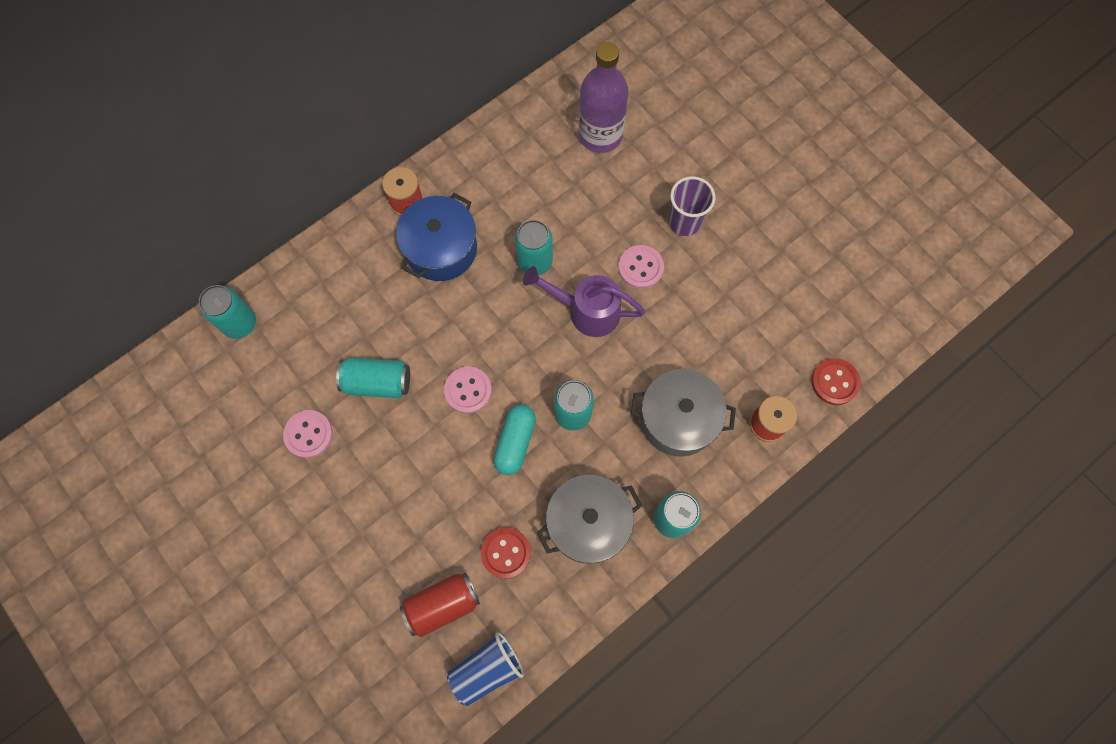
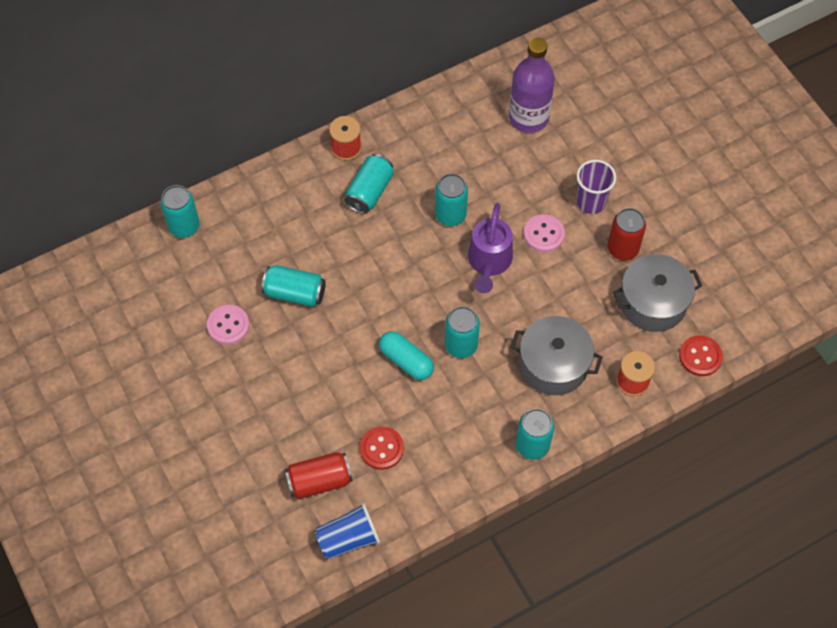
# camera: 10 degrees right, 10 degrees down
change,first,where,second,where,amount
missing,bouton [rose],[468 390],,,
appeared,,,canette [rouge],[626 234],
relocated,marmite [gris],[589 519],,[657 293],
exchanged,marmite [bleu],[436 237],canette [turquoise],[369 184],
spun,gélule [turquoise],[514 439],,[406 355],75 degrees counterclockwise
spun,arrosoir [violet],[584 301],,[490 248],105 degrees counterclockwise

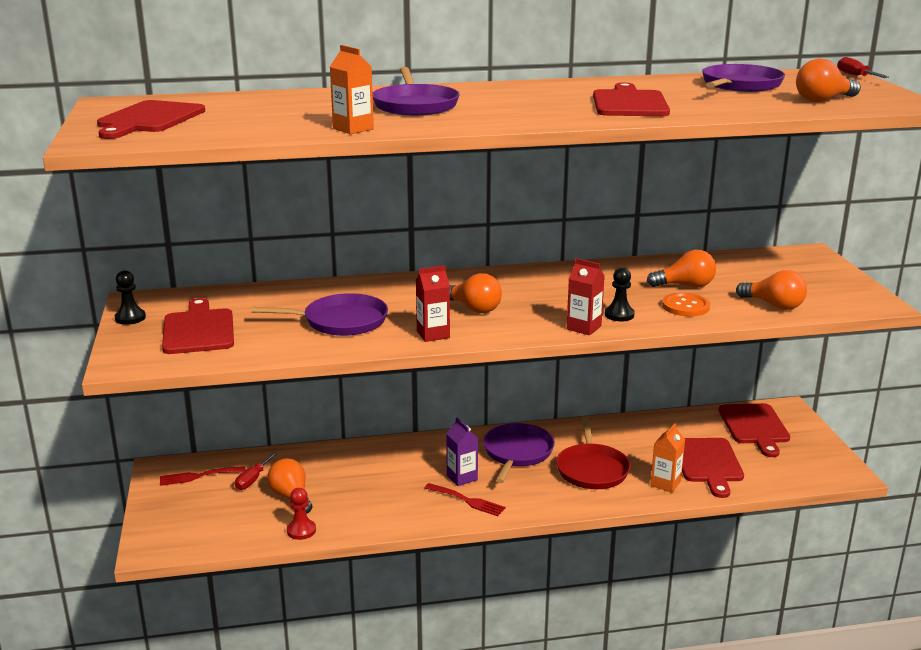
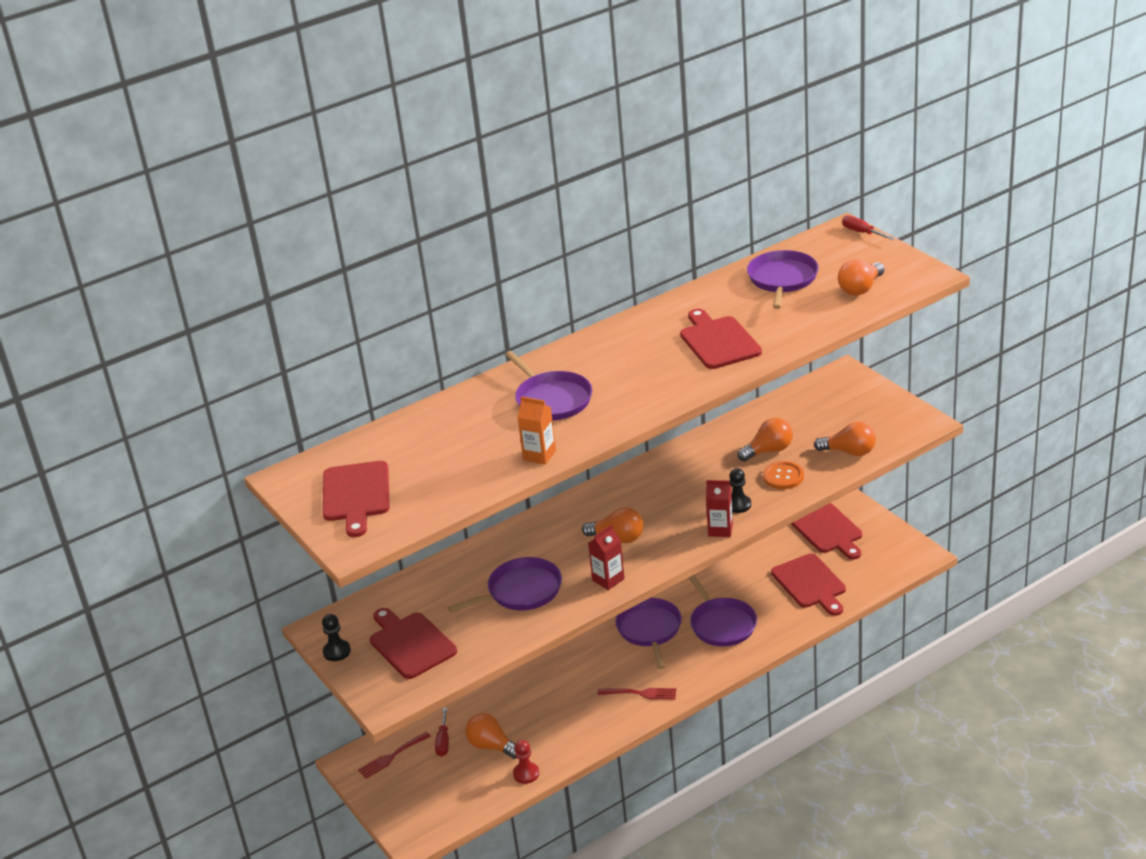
# camera: 20 degrees left, 10 degrees up
change,first,where,second,where,amount
missing,brique de lait [violet],[462 452],,,
missing,brique de lait [orange],[667 458],,,
colour,poêle [rouge],[593 452],poêle [violet],[723 611],

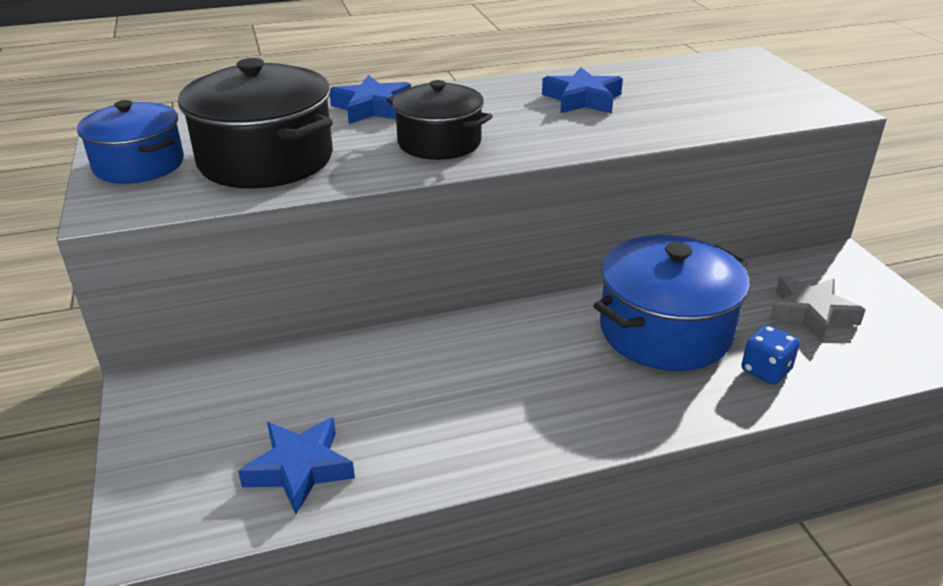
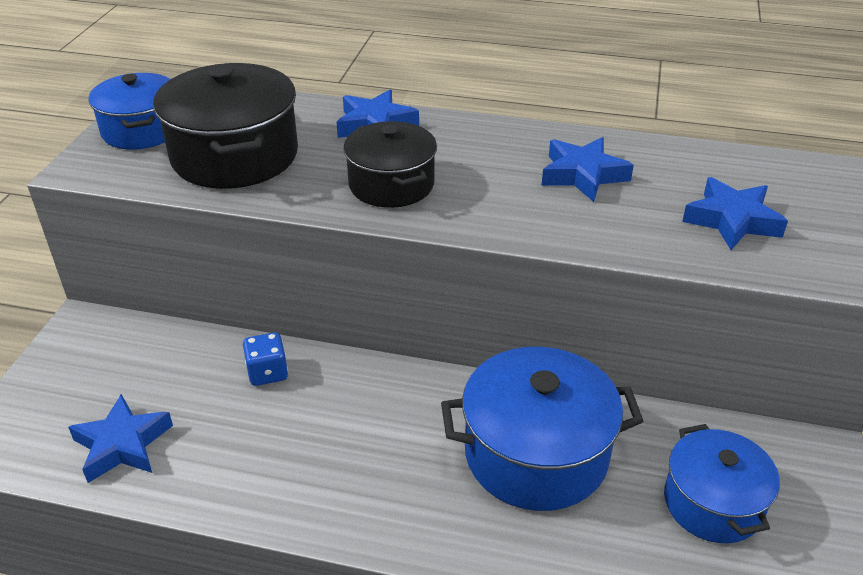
# camera: 30 degrees right, 5 degrees up
change,first,where,second,where,amount
appeared,,,étoile [bleu],[735 213],
relocated,dé [bleu],[770 355],,[265 359],
exchanged,étoile [gris],[817 309],marmite [bleu],[722 483],

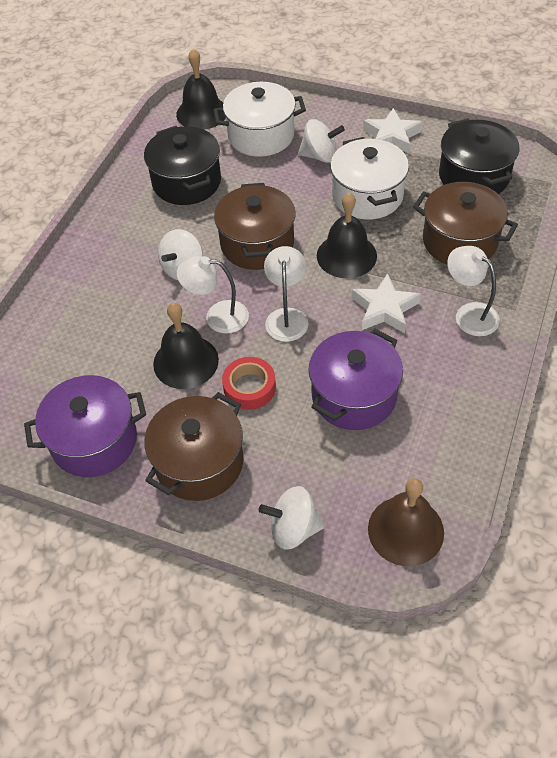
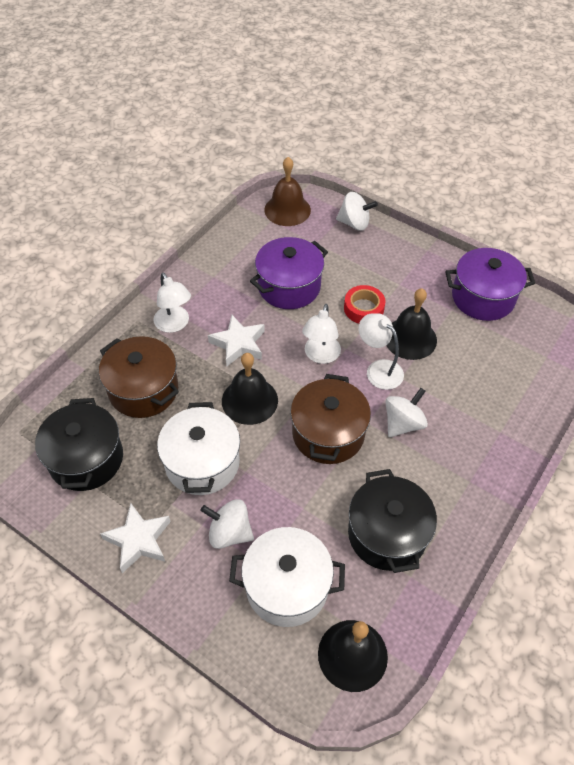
# camera: 170 degrees left, 0 degrees up
change,first,where,second,where,amount
missing,marmite [marron],[193 446],,,
spun,lampe [blanc],[213 295],,[381 351],150 degrees counterclockwise

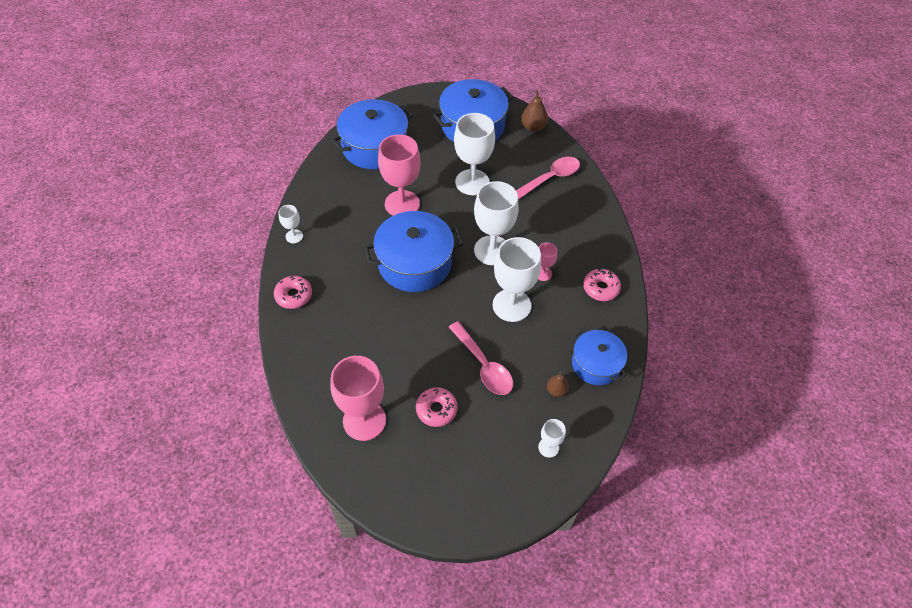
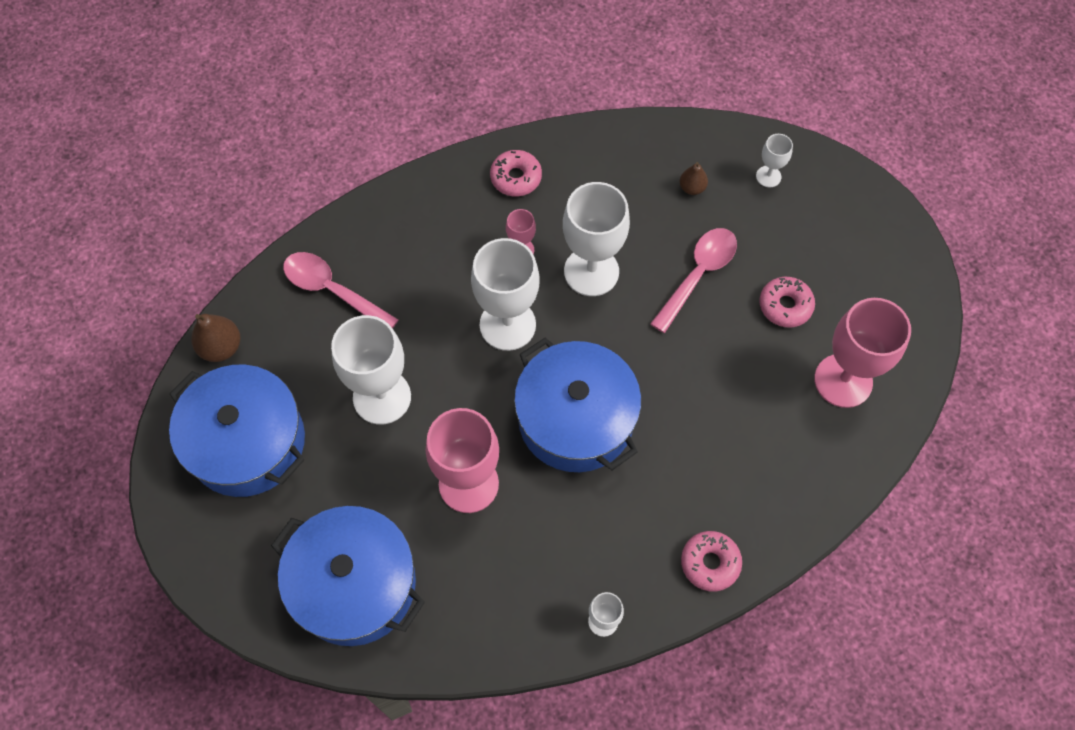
# camera: 110 degrees left, 10 degrees up
change,first,where,second,where,amount
missing,marmite [bleu],[599 357],,,

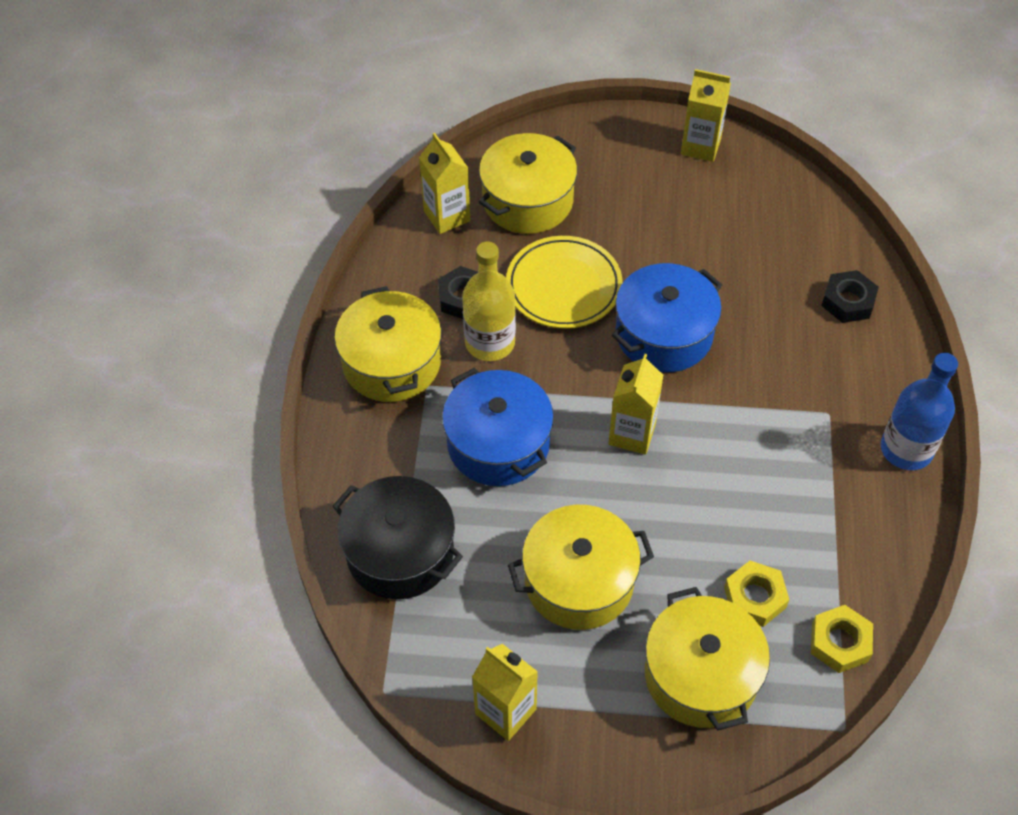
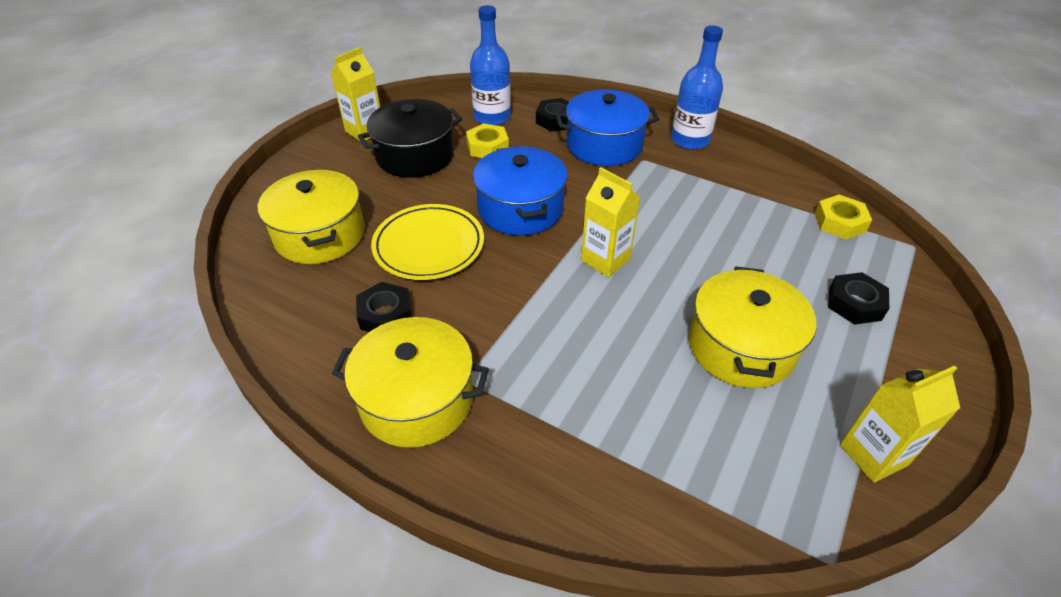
# camera: 65 degrees left, 10 degrees down
change,first,where,second,where,amount
missing,brique de lait [jaune],[444 183],,,
missing,bouteille [jaune],[489 301],,,
appeared,,,bouteille [bleu],[490 65],
relocated,marmite [noir],[397 537],,[410 138],
relocated,marmite [bleu],[498 427],,[607 127],
relocated,écrou [jaune],[756 594],,[487 140],
exchanged,marmite [jaune],[707 658],écrou [noir],[858 298],

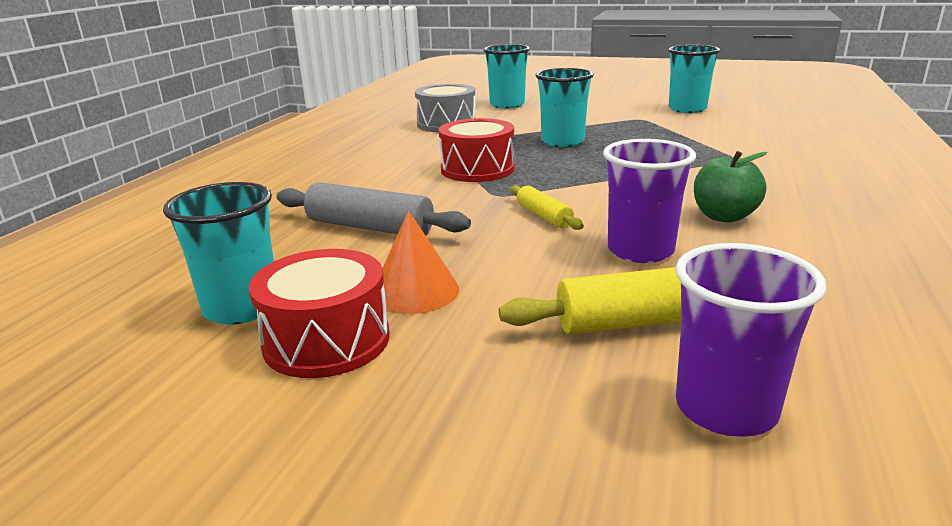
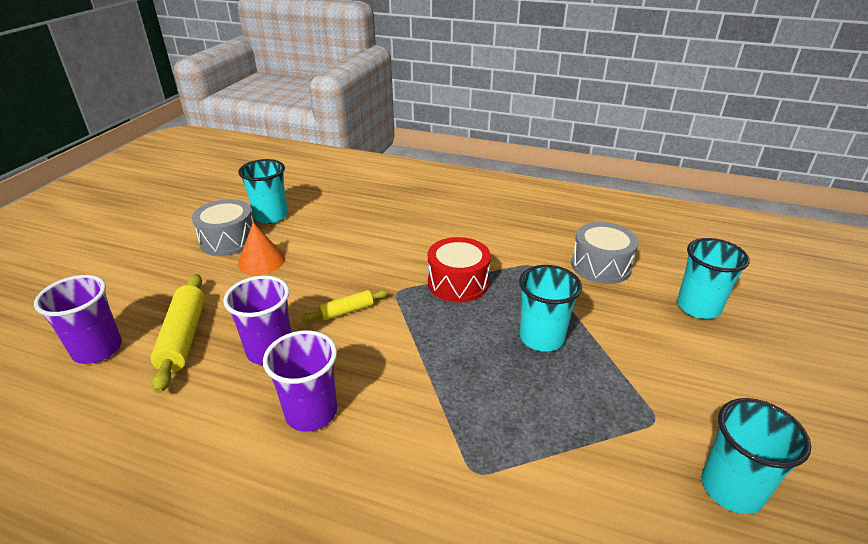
# camera: 90 degrees right, 10 degrees up
change,first,where,second,where,amount
missing,rouleau à pâtisserie [gris],[373 209],,,
exchanged,pomme [vert],[731 187],gobelet [violet],[300 381],
colour,tambour [rouge],[319 313],tambour [gris],[223 227],

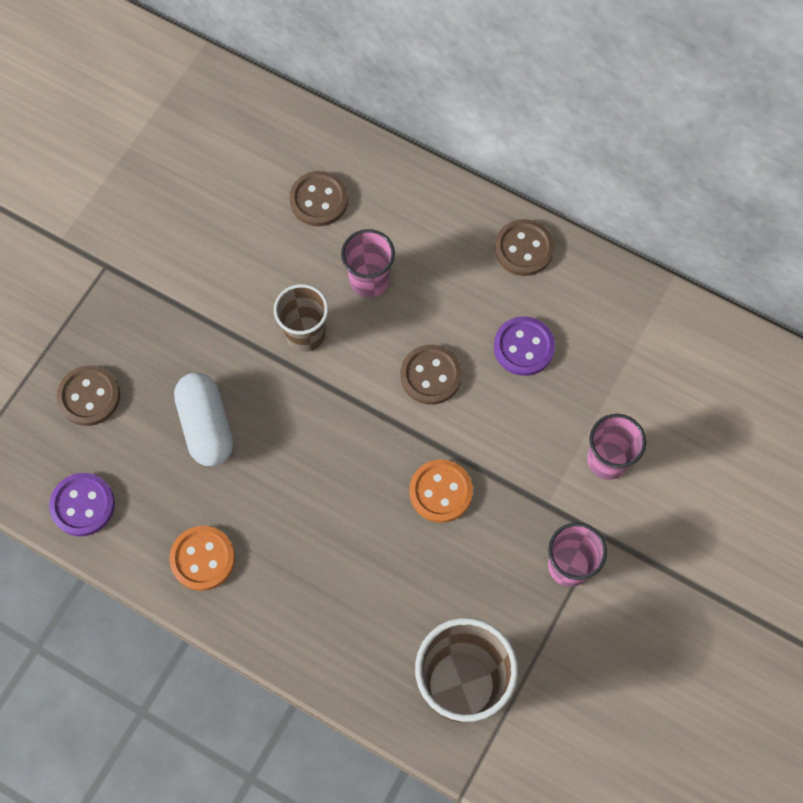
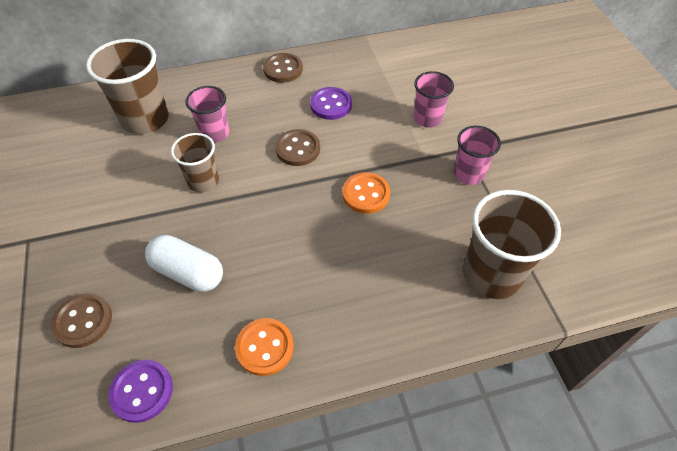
# camera: 45 degrees left, 15 degrees down
change,first,where,second,where,amount
exchanged,bouton [marron],[318 198],gobelet [marron],[127 86],

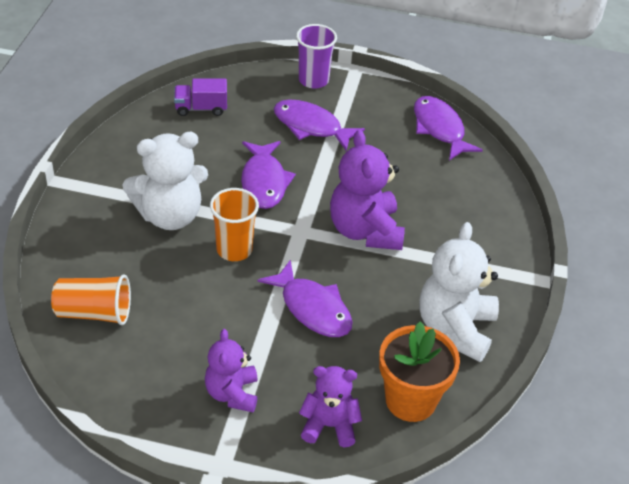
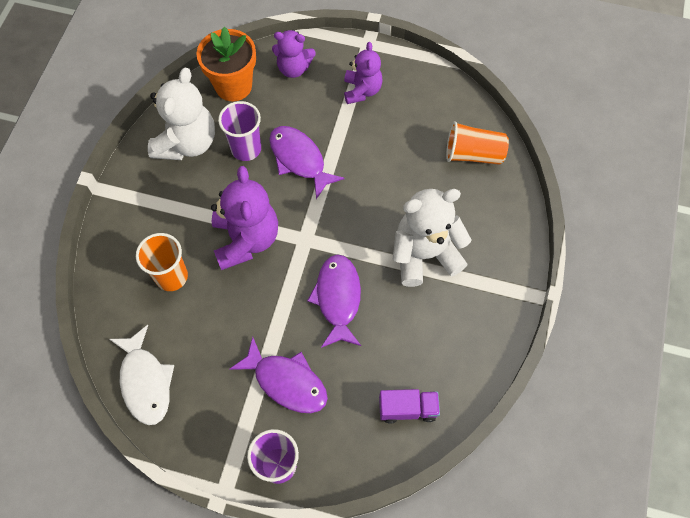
# camera: 175 degrees left, 20 degrees up
change,first,where,second,where,amount
appeared,,,gobelet [violet],[239 131],
relocated,gobelet [orange],[234 224],,[162 262],
colour,poisson [violet],[448 128],poisson [blanc],[141 375],

